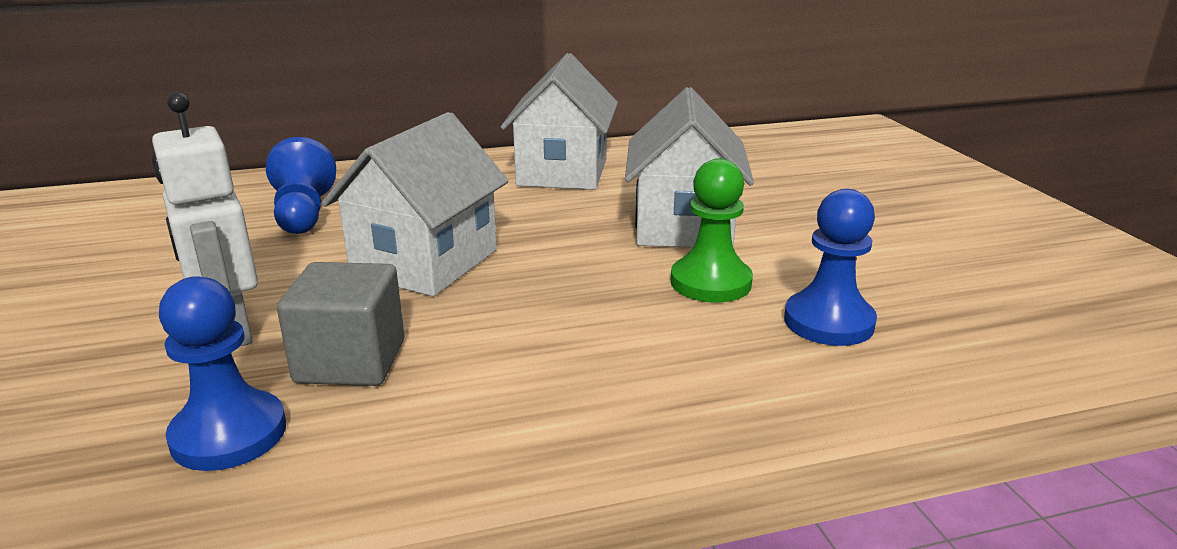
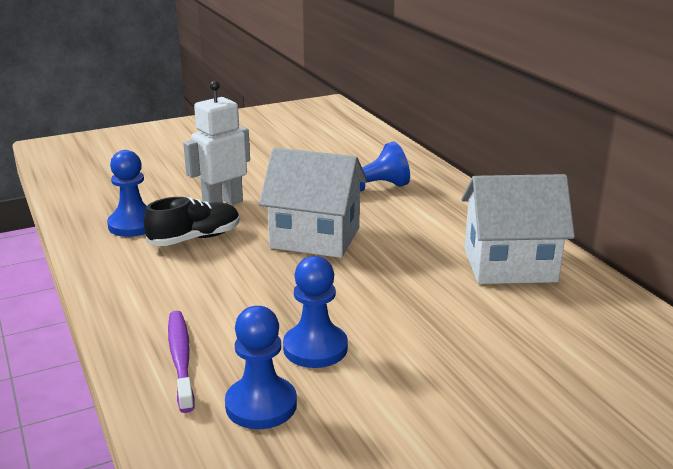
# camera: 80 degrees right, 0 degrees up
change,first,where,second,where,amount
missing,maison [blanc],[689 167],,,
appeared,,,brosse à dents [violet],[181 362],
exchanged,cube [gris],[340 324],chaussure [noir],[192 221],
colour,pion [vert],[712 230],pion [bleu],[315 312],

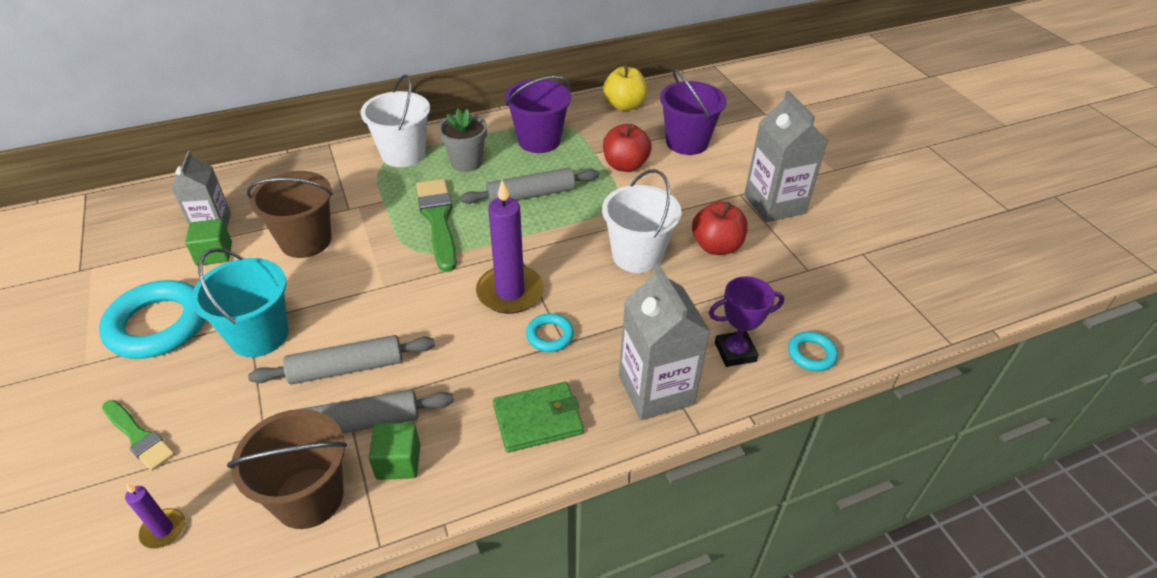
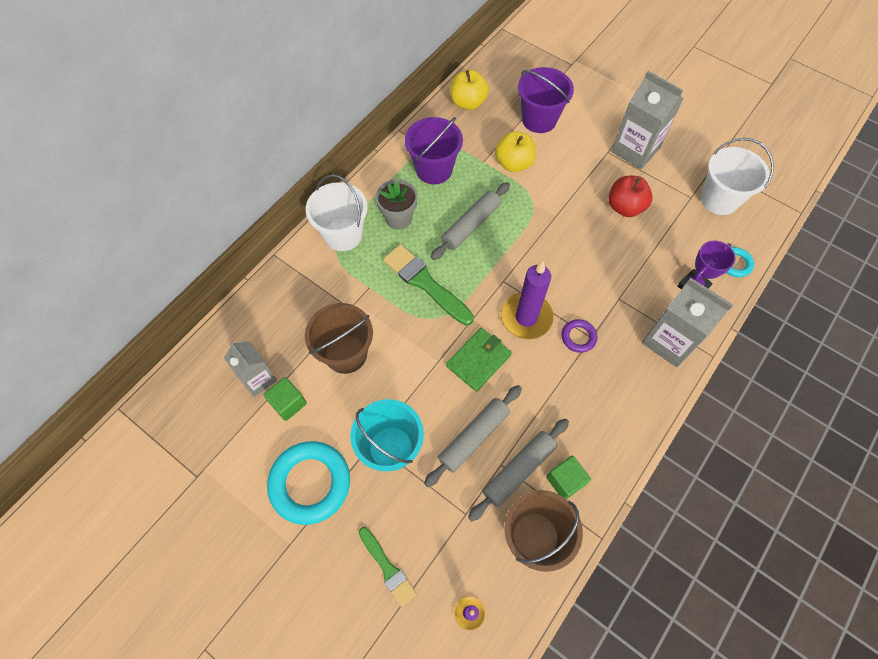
# camera: 30 degrees left, 20 degrees up
change,first,where,second,where,amount
relocated,portefeuille [vert],[538 417],,[479 360],
relocated,seau [blanc],[642 221],,[737 176],
colour,anneau [turquoise],[550 333],anneau [violet],[579 336],
colour,pomme [rouge],[627 148],pomme [jaune],[515 151],
spun,pinceau [vert],[138 435],,[388 567],45 degrees clockwise

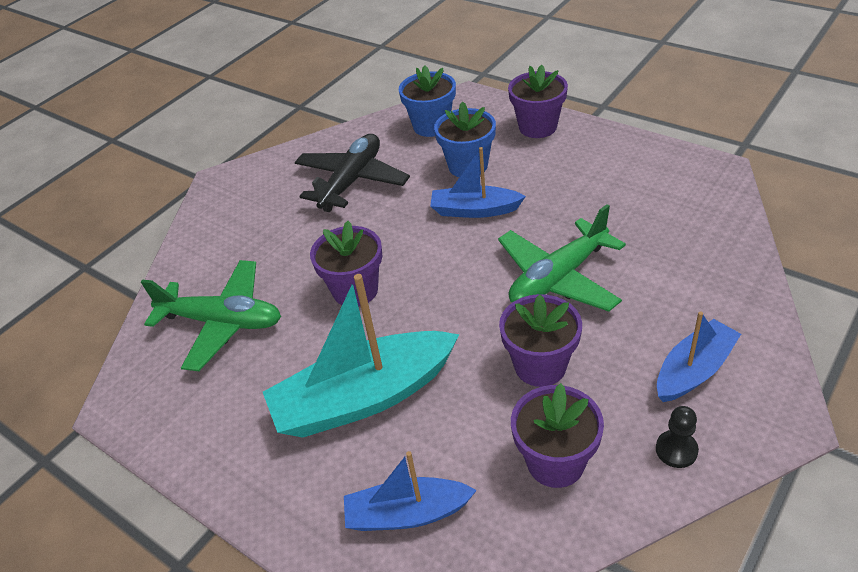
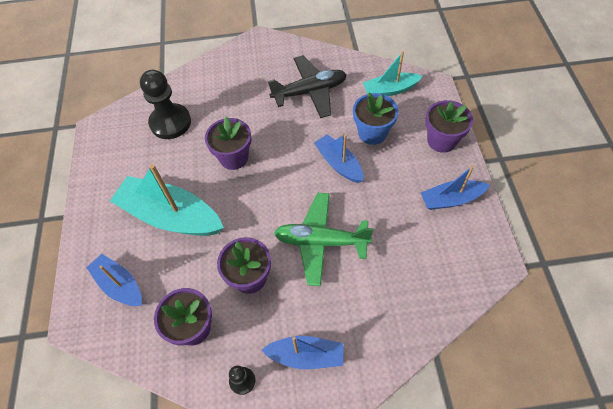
# camera: 45 degrees right, 15 degrees up
change,first,where,second,where,amount
appeared,,,bateau [bleu],[455 188],
exchanged,avion [vert],[211 315],pion [noir],[165 104],
exchanged,pot de fleurs [bleu],[427 101],bateau [turquoise],[392 73],

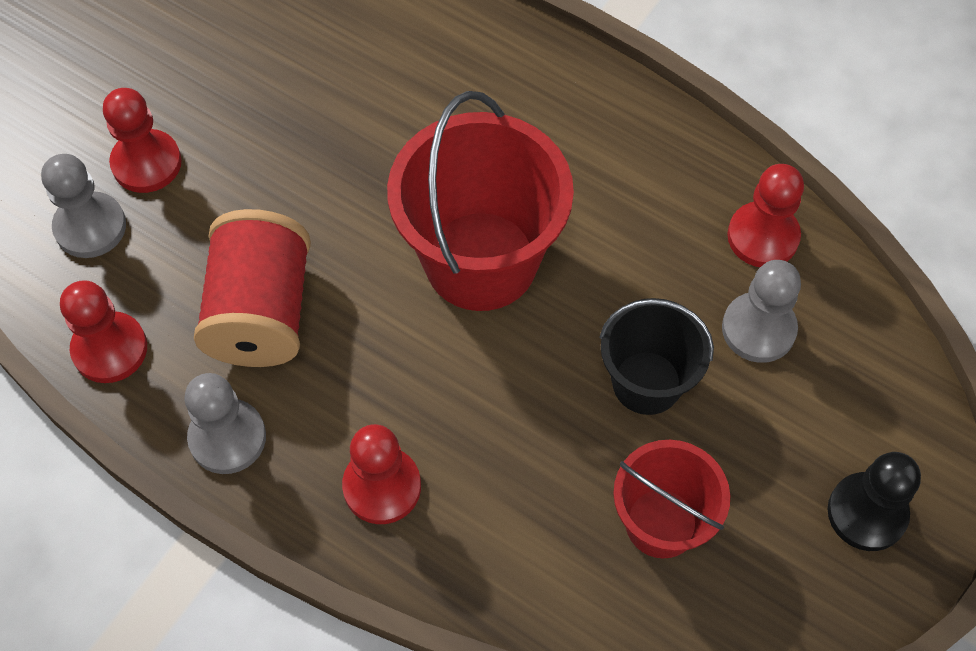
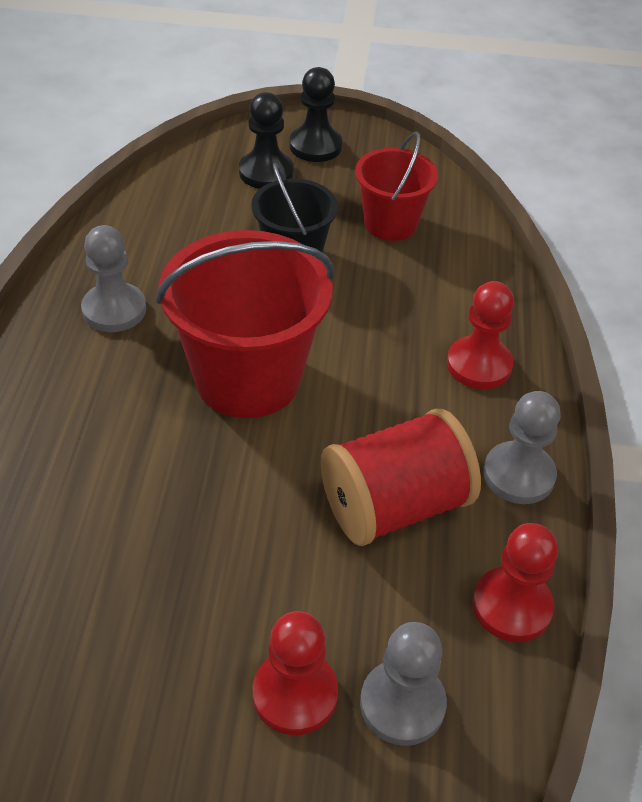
# camera: 120 degrees left, 15 degrees down
change,first,where,second,where,amount
missing,pion [rouge],[765 215],,,
appeared,,,pion [noir],[266 140],
relocated,pion [gris],[761 311],,[113 278],

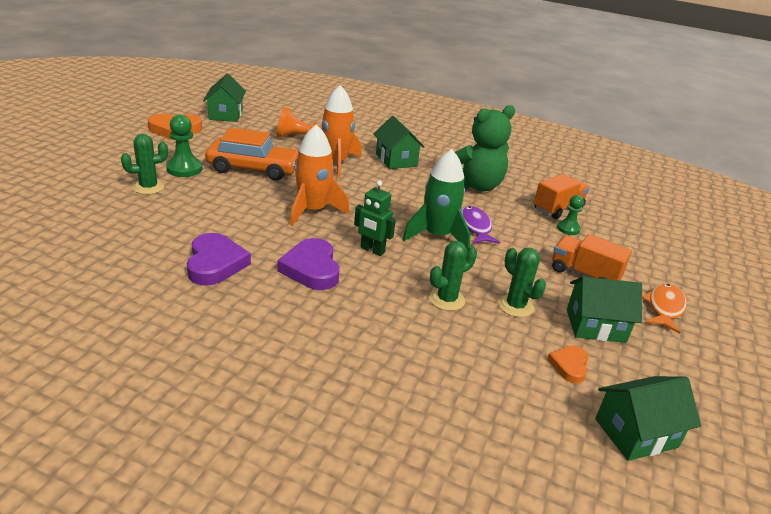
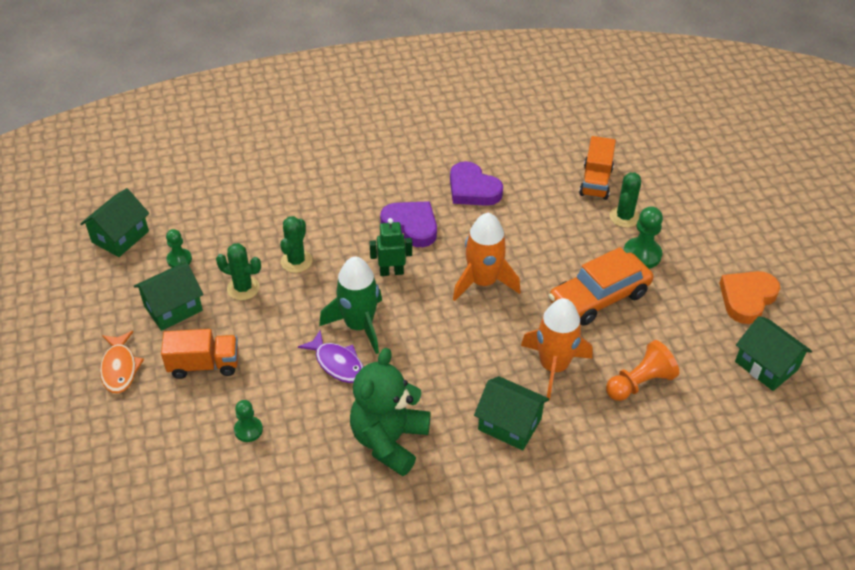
# camera: 145 degrees right, 15 degrees up
change,first,where,second,where,amount
relocated,camion [orange],[562 196],,[597 168],
exchanged,cœur [orange],[568 364],pion [vert],[179 248],

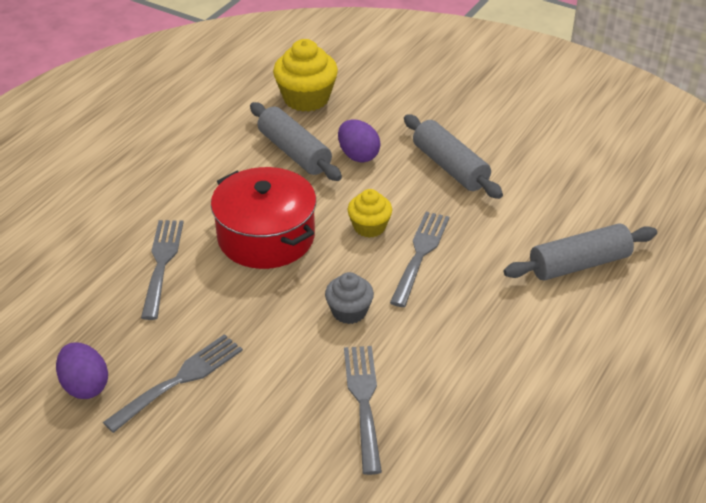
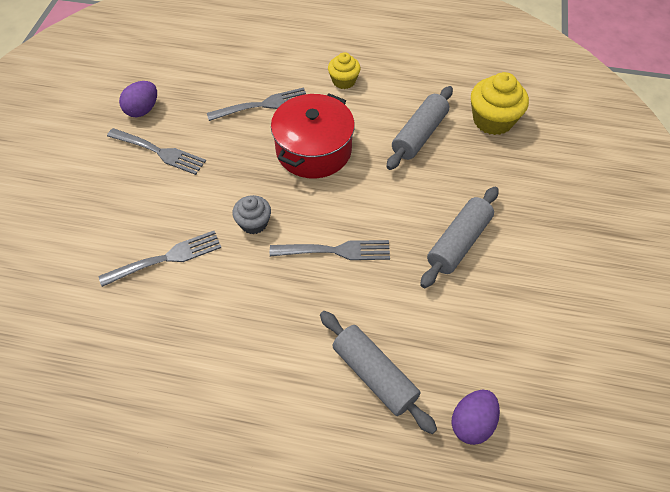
# camera: 70 degrees right, 15 degrees up
change,first,where,second,where,amount
relocated,œuf [violet],[359 140],,[475 417],
relocated,muffin [jaune],[370 213],,[344 70],

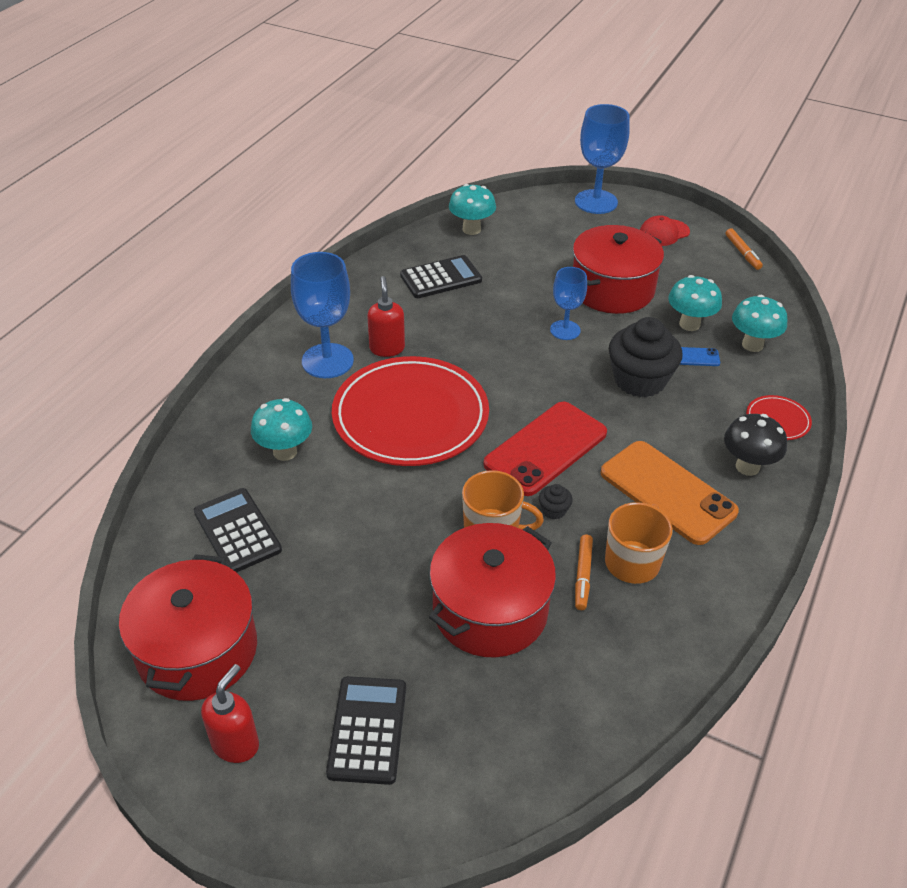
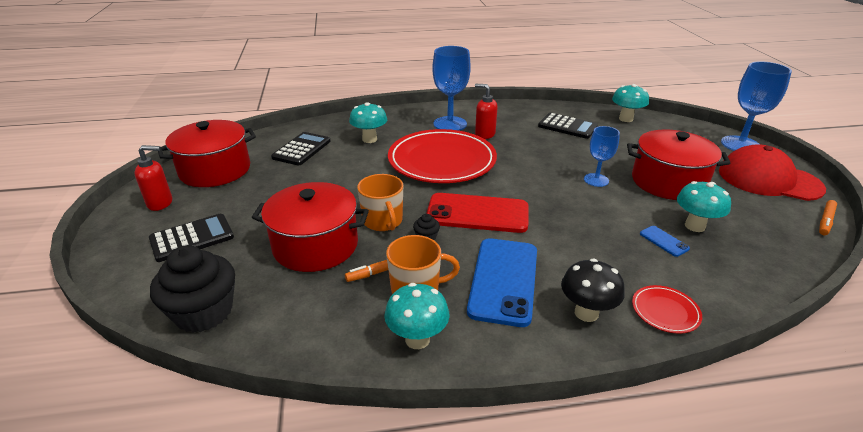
# camera: 55 degrees right, 10 degrees down
change,first,where,second,where,amount
relocated,muffin [noir],[646 357],,[192 289],
relocated,champignon [turquoise],[759 323],,[416 316],
colour,téléphone [orange],[670 493],téléphone [bleu],[502 282],
spun,distributeur de savon [rouge],[386 316],,[486 111],105 degrees counterclockwise
size,casquette [rouge],[665 230],,[772 172],x1.94

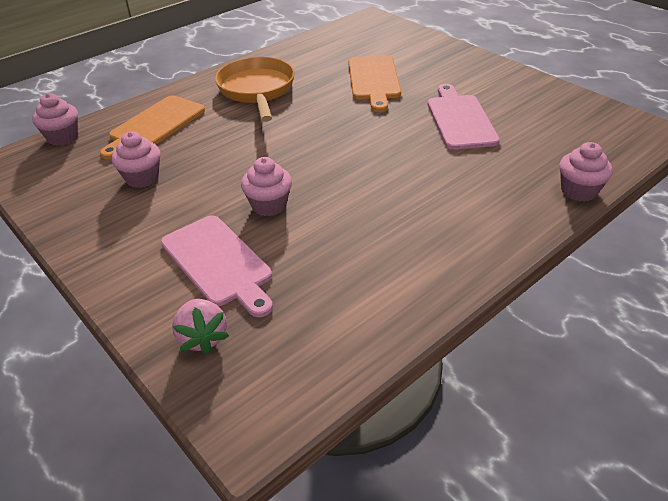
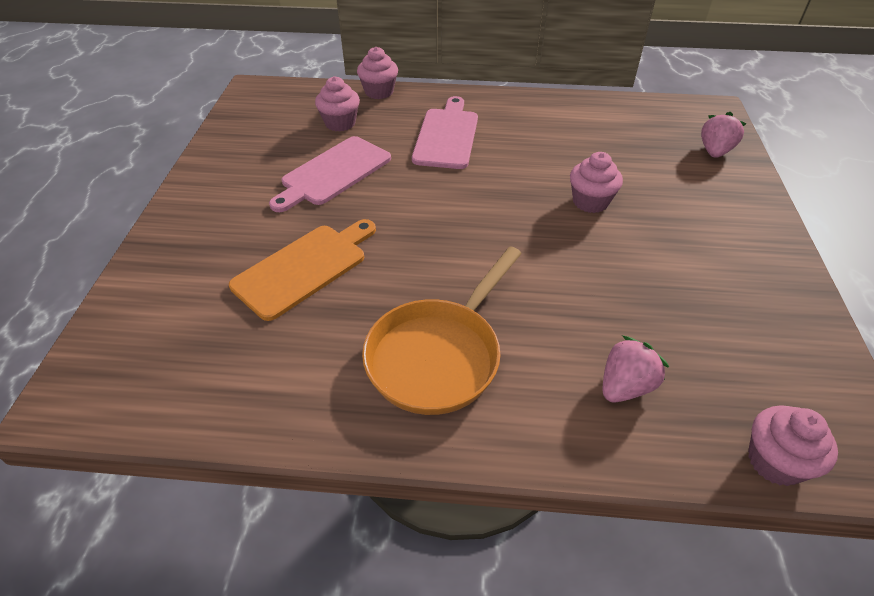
# camera: 135 degrees left, 5 degrees up
change,first,where,second,where,amount
relocated,muffin [rose],[136 160],,[337 104],
relocated,planche à découper [rose],[217 266],,[445 132],
exchanged,planche à découper [orange],[152 127],fraise [rose],[635 368],

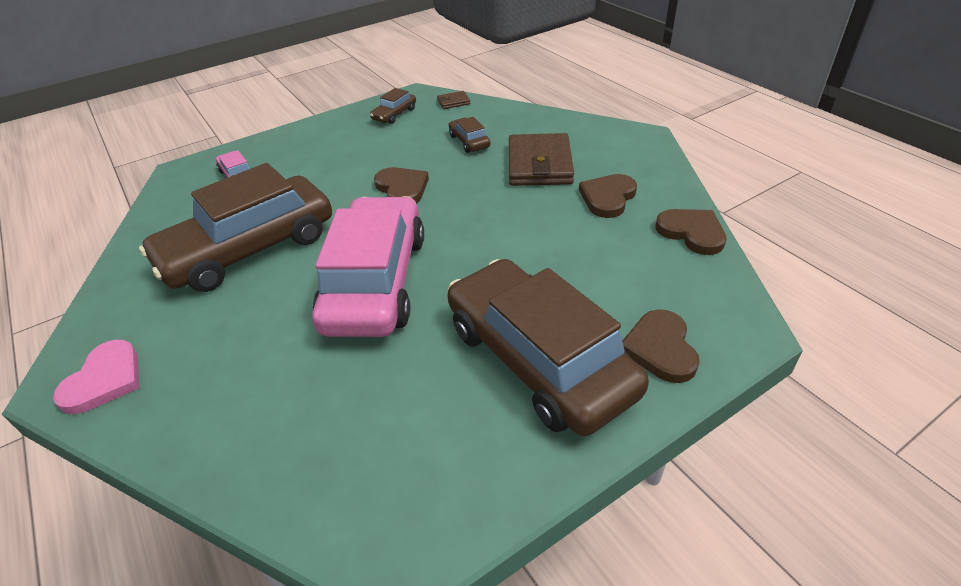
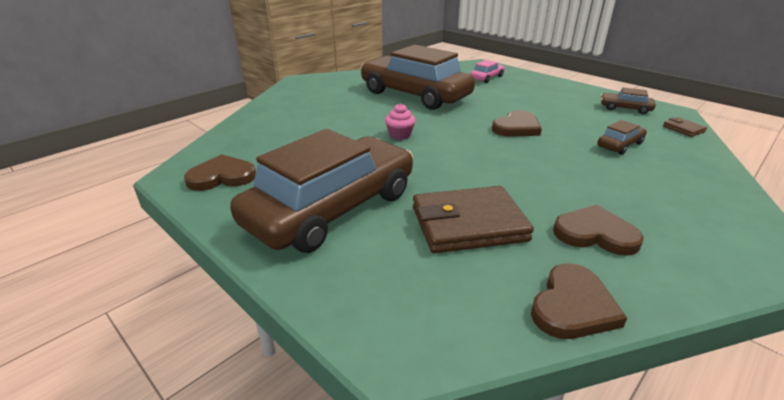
# camera: 75 degrees right, 10 degrees down
change,first,where,second,where,amount
missing,cœur [rose],[96 377],,,
relocated,portefeuille [marron],[541 159],,[473 219],
relocated,cœur [marron],[661 346],,[220 172],
exchanged,voiture [rose],[368 266],muffin [rose],[400 121],

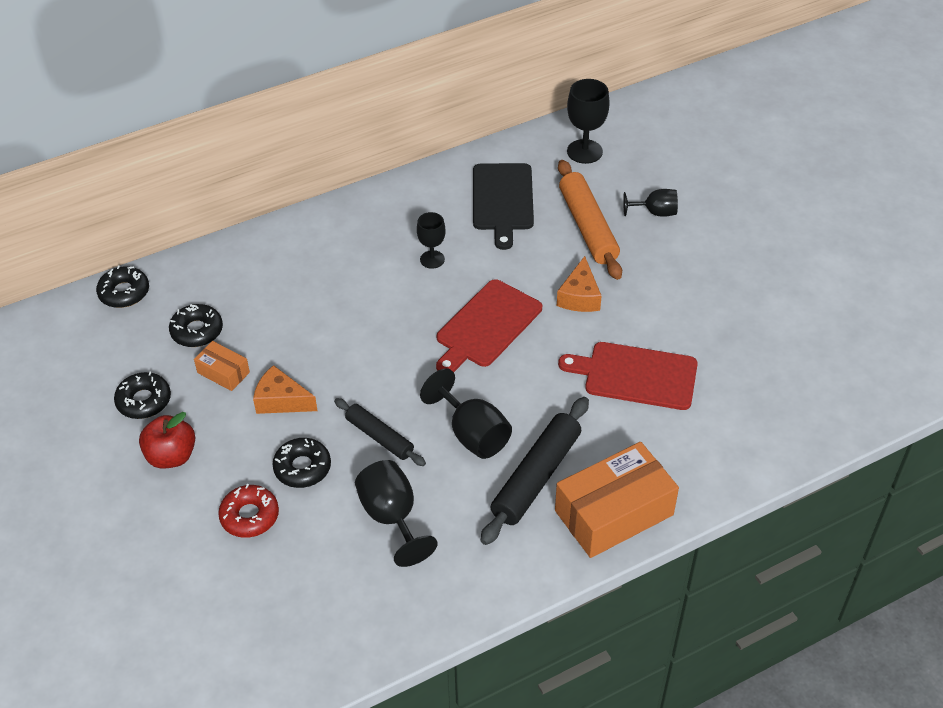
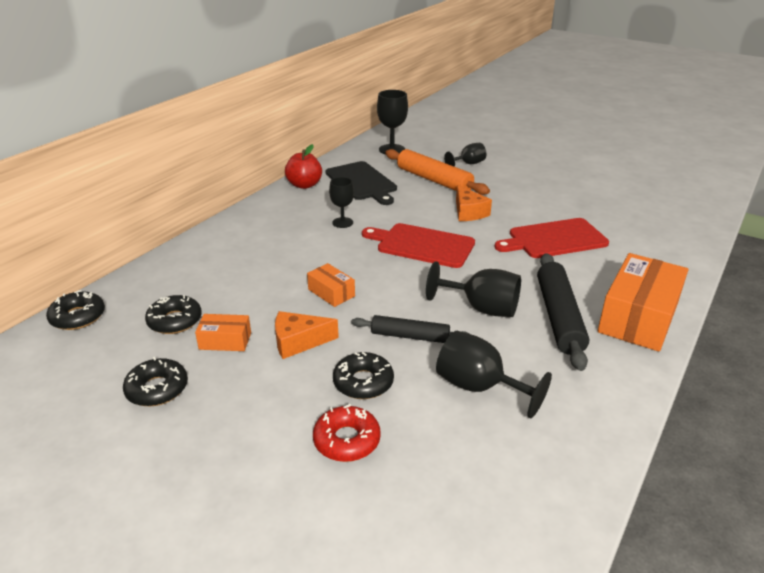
# camera: 30 degrees left, 15 degrees down
change,first,where,second,where,amount
appeared,,,boîte [orange],[331 285],
relocated,pomme [rouge],[167 440],,[303 166],
spun,planche à découper [rouge],[489 325],,[418 245],105 degrees clockwise

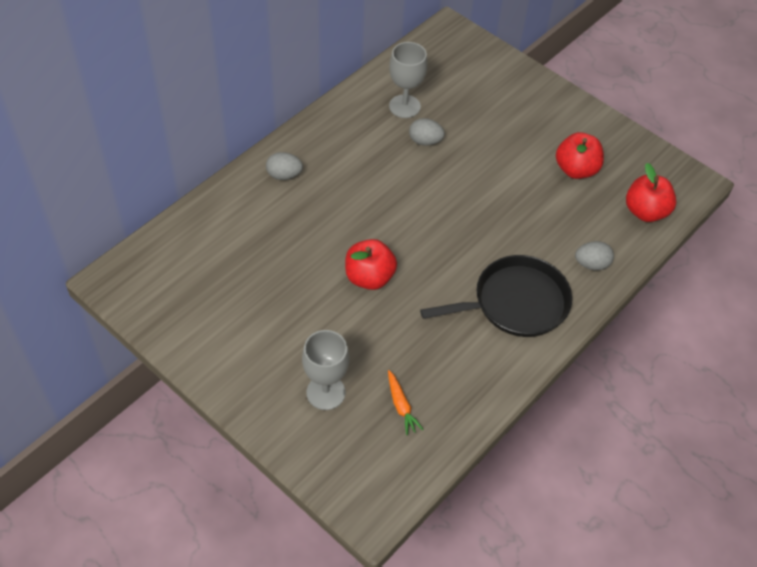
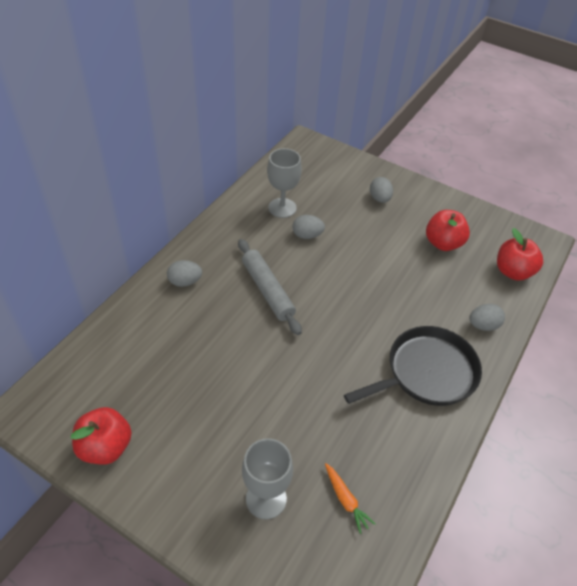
# camera: 10 degrees left, 5 degrees down
change,first,where,second,where,amount
appeared,,,rouleau à pâtisserie [gris],[270 287],
appeared,,,œuf [gris],[381 190],
relocated,pomme [rouge],[371 264],,[101 436],

